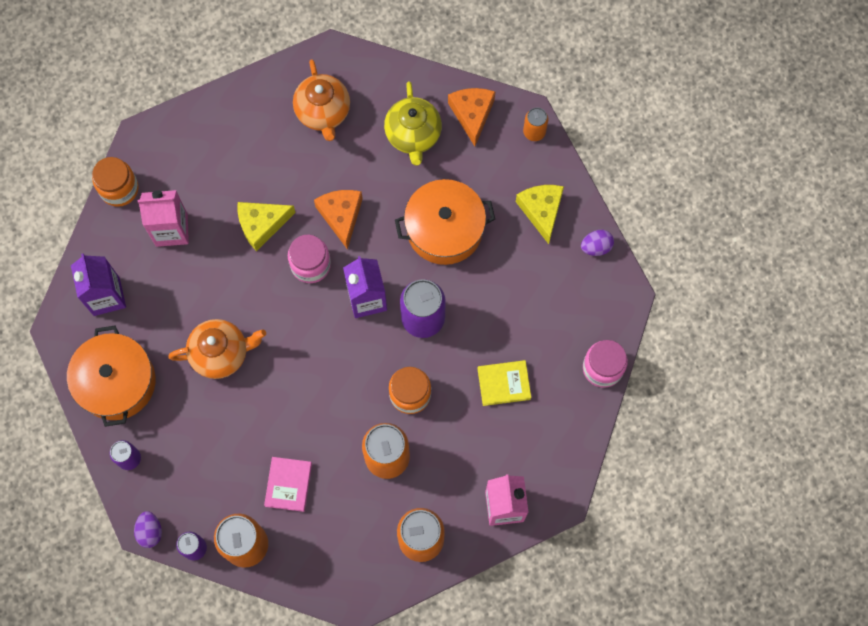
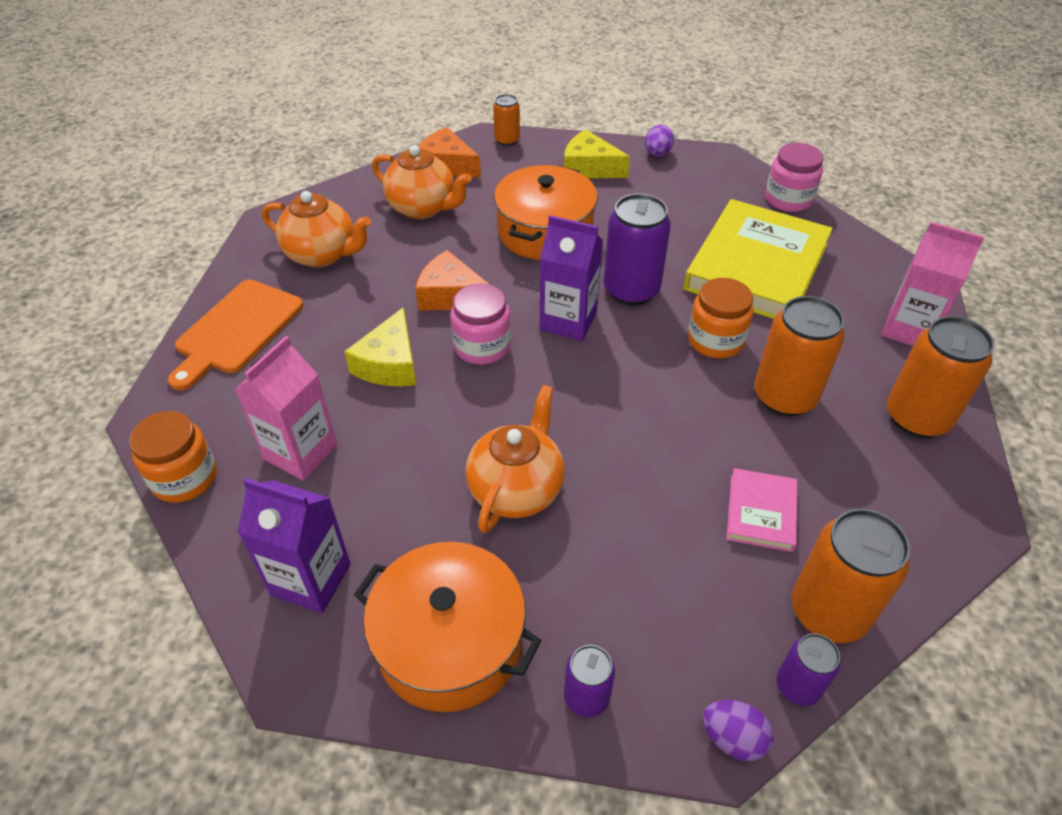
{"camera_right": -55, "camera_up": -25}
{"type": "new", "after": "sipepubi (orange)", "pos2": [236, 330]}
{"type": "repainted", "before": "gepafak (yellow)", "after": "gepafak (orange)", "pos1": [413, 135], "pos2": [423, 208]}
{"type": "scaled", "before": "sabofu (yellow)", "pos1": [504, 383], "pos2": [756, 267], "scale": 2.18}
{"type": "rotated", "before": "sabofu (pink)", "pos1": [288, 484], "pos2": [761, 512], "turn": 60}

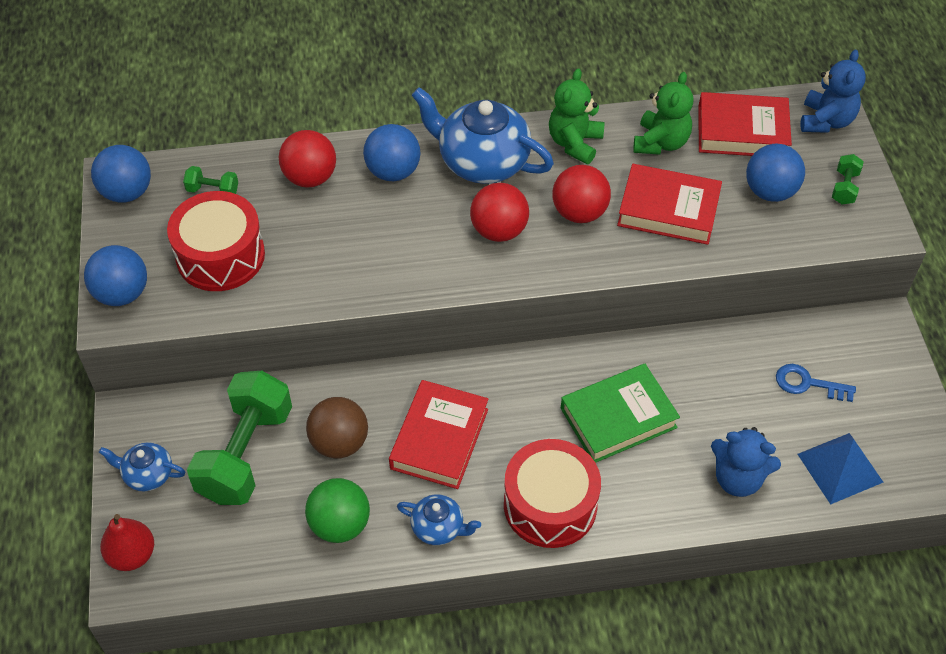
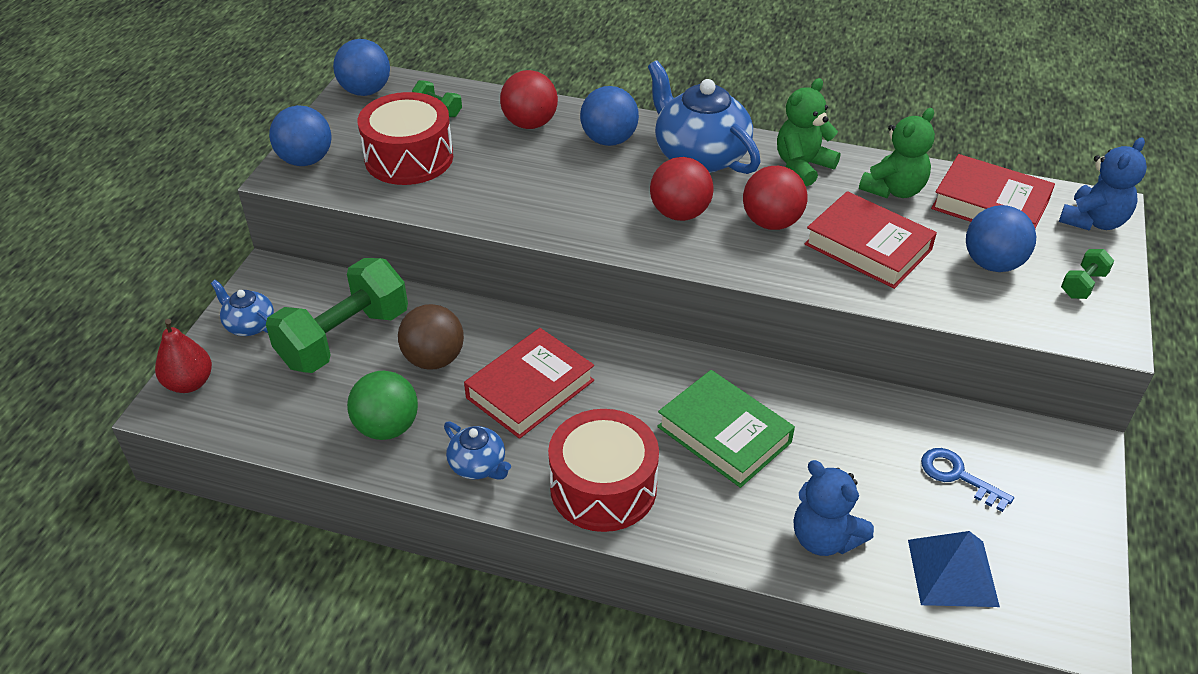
{"camera_right": 25, "camera_up": -10}
{"type": "rotated", "before": "sabofu (green)", "pos1": [618, 418], "pos2": [724, 434], "turn": 45}

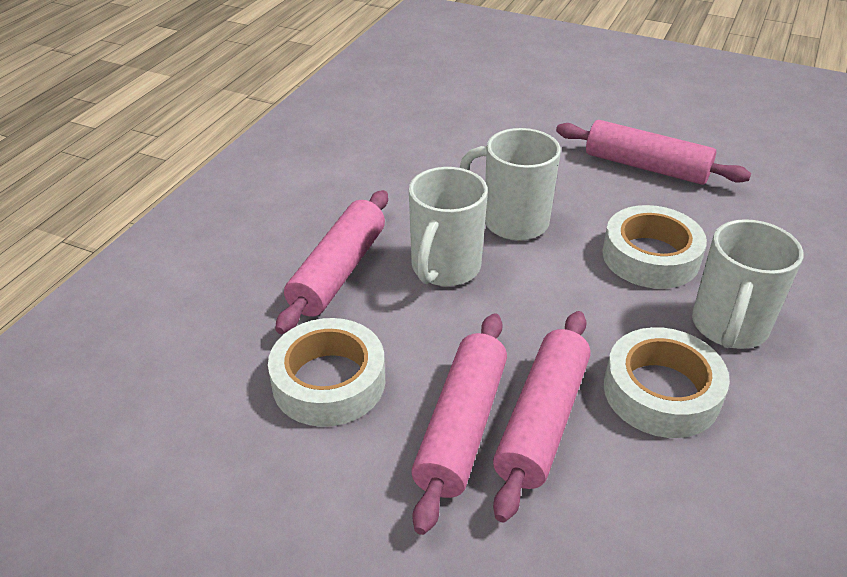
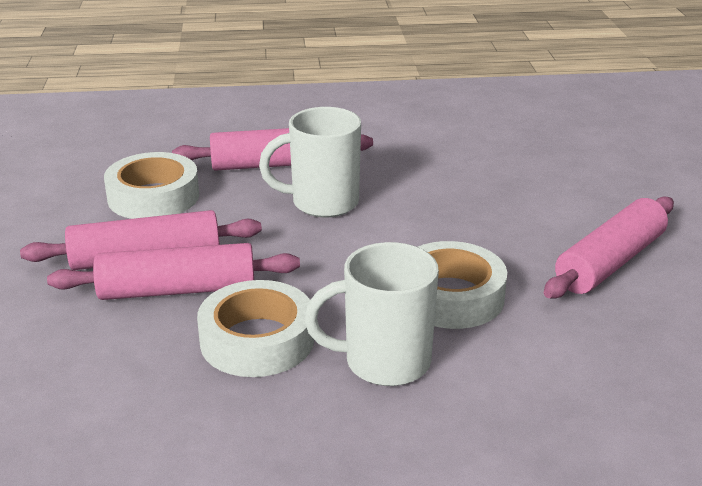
{"camera_right": 60, "camera_up": -10}
{"type": "rotated", "before": "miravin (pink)", "pos1": [646, 167], "pos2": [610, 262], "turn": 45}
{"type": "gone", "before": "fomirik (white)", "pos1": [512, 222]}

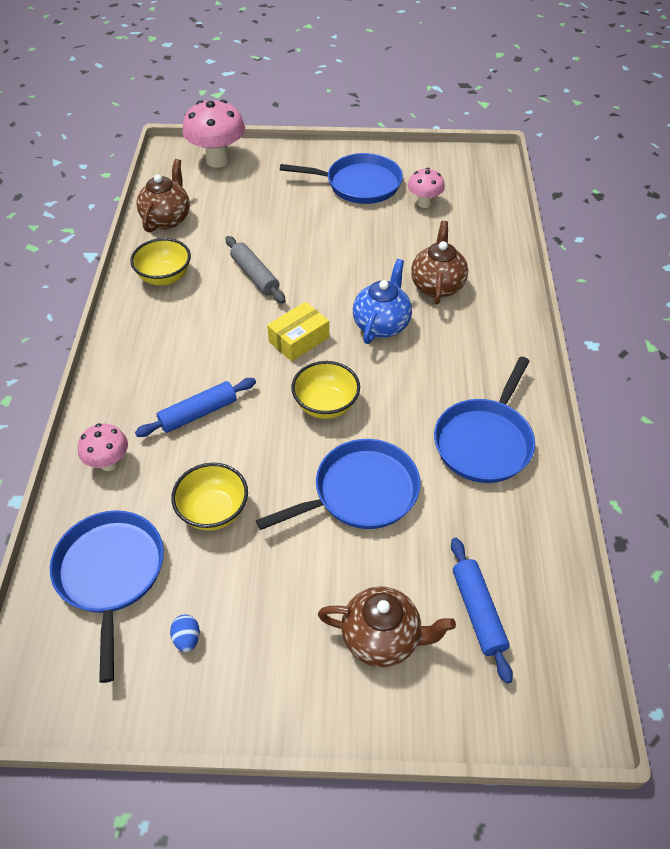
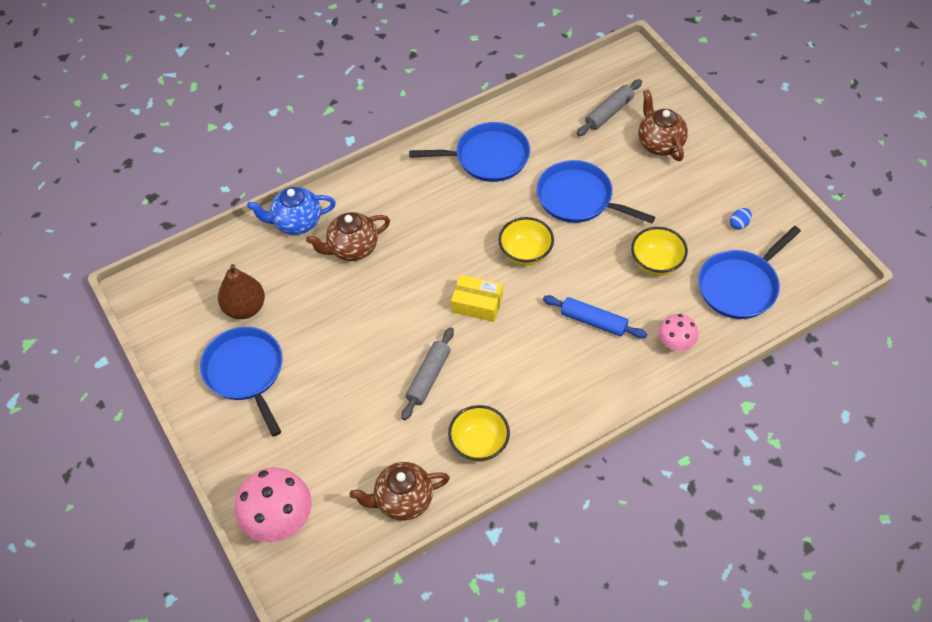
{"camera_right": -120, "camera_up": 5}
{"type": "swapped", "before": "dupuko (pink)", "after": "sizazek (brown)", "pos1": [424, 203], "pos2": [245, 308]}
{"type": "shifted", "before": "gepafak (blue)", "pos1": [381, 325], "pos2": [296, 222]}
{"type": "repainted", "before": "miravin (blue)", "after": "miravin (grey)", "pos1": [478, 612], "pos2": [609, 112]}

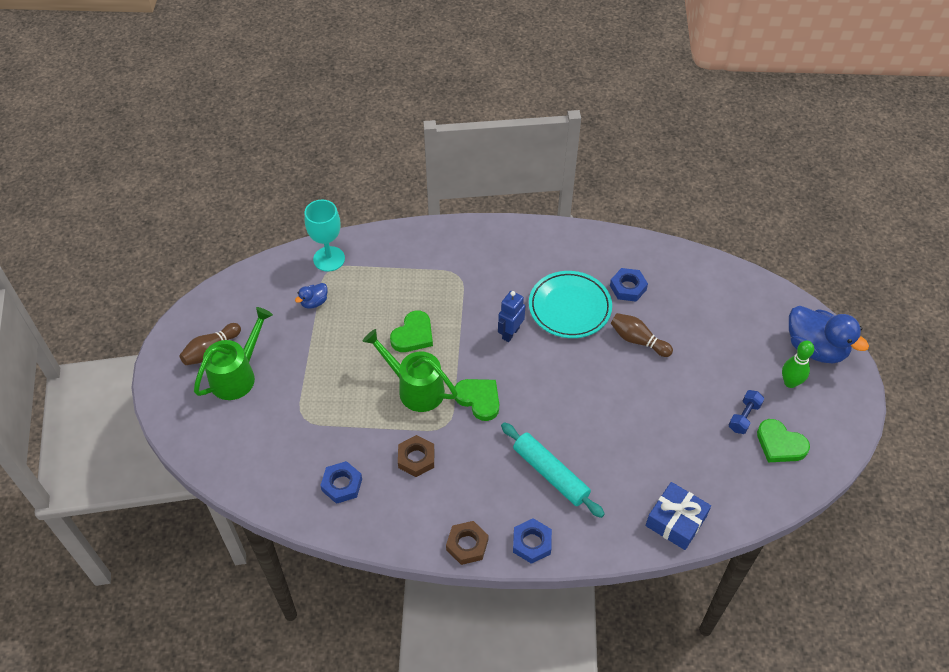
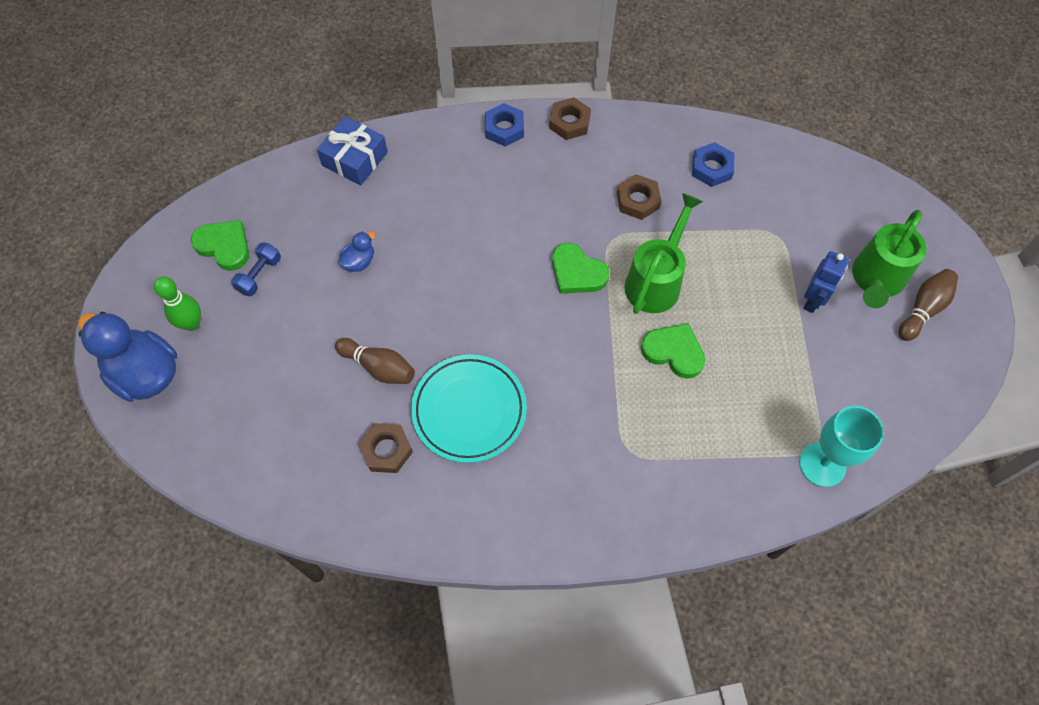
{"camera_right": 175, "camera_up": 10}
{"type": "shifted", "before": "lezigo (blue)", "pos1": [314, 302], "pos2": [359, 261]}
{"type": "repainted", "before": "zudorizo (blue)", "after": "zudorizo (brown)", "pos1": [628, 287], "pos2": [386, 450]}
{"type": "rotated", "before": "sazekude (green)", "pos1": [415, 388], "pos2": [656, 280], "turn": -90}
{"type": "rotated", "before": "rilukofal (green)", "pos1": [413, 335], "pos2": [674, 352], "turn": 90}
{"type": "shifted", "before": "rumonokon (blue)", "pos1": [510, 333], "pos2": [812, 300]}
{"type": "gone", "before": "miravin (turquoise)", "pos1": [550, 473]}

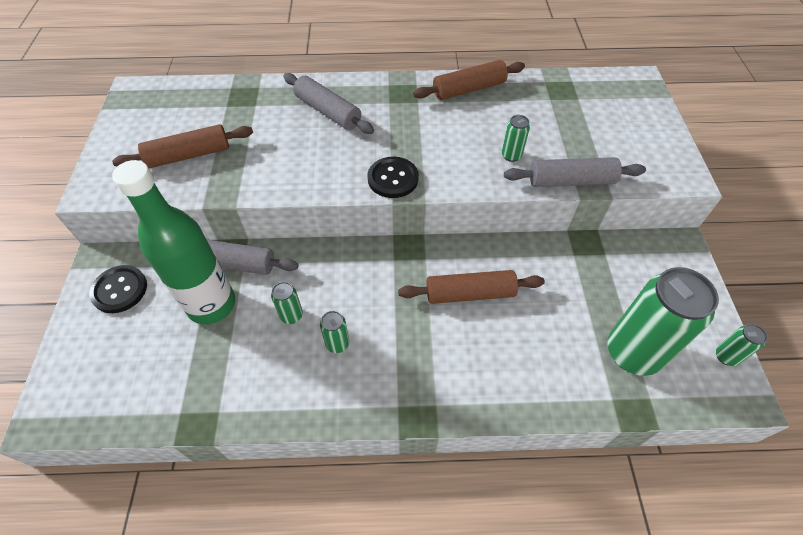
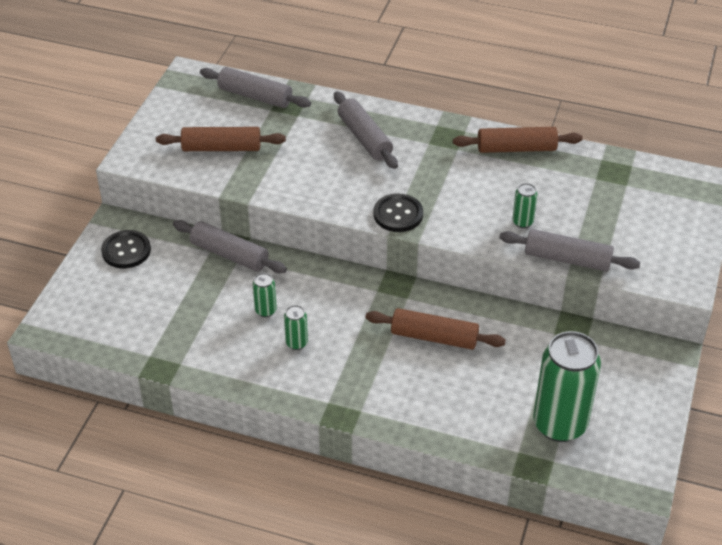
{"camera_right": 20, "camera_up": -10}
{"type": "new", "after": "miravin (grey)", "pos2": [255, 96]}
{"type": "gone", "before": "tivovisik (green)", "pos1": [211, 305]}
{"type": "gone", "before": "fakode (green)", "pos1": [726, 356]}

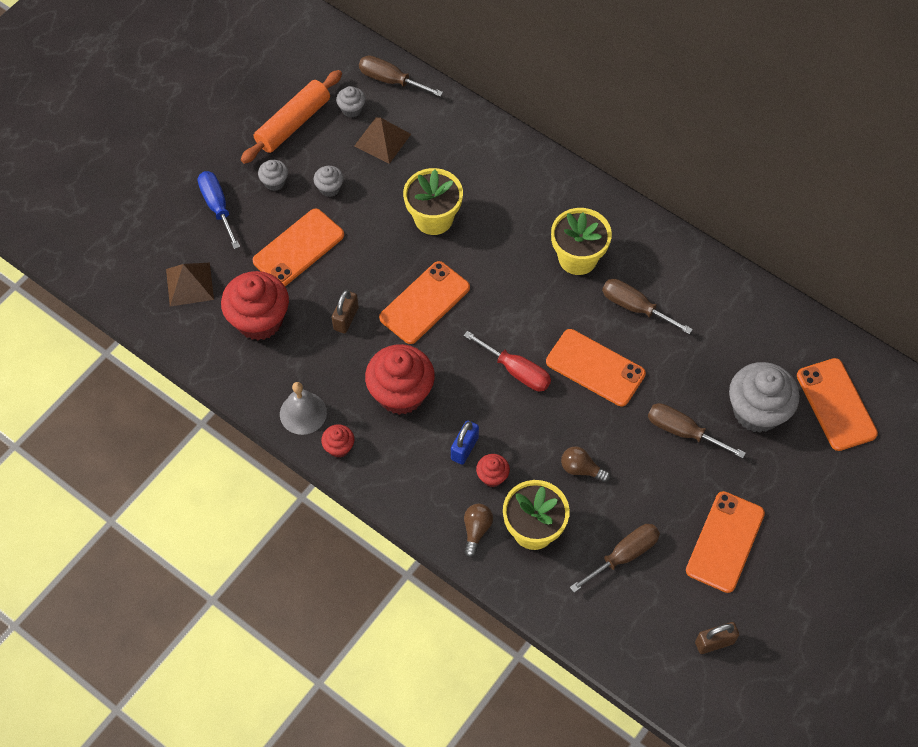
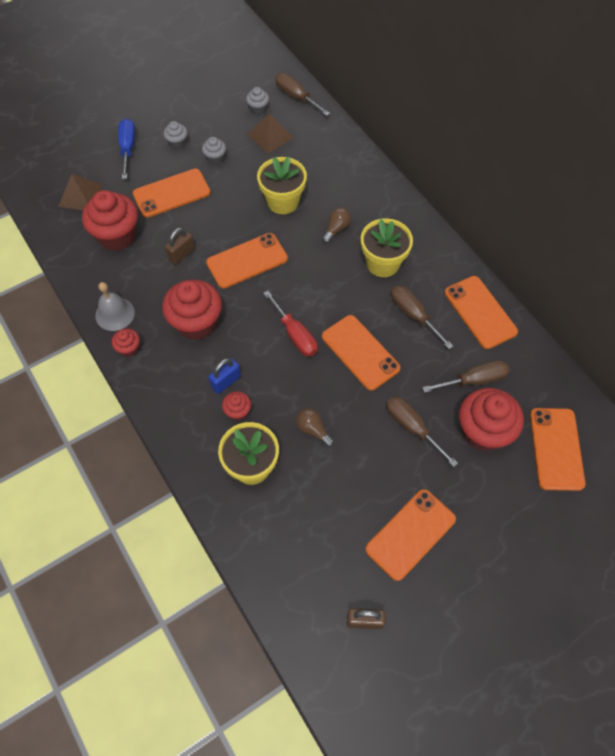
{"camera_right": 20, "camera_up": 0}
{"type": "shifted", "before": "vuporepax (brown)", "pos1": [476, 530], "pos2": [336, 229]}
{"type": "shifted", "before": "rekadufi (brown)", "pos1": [624, 555], "pos2": [474, 380]}
{"type": "new", "after": "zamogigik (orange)", "pos2": [480, 312]}
{"type": "repainted", "before": "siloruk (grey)", "after": "siloruk (red)", "pos1": [757, 411], "pos2": [483, 431]}
{"type": "gone", "before": "miravin (orange)", "pos1": [293, 123]}

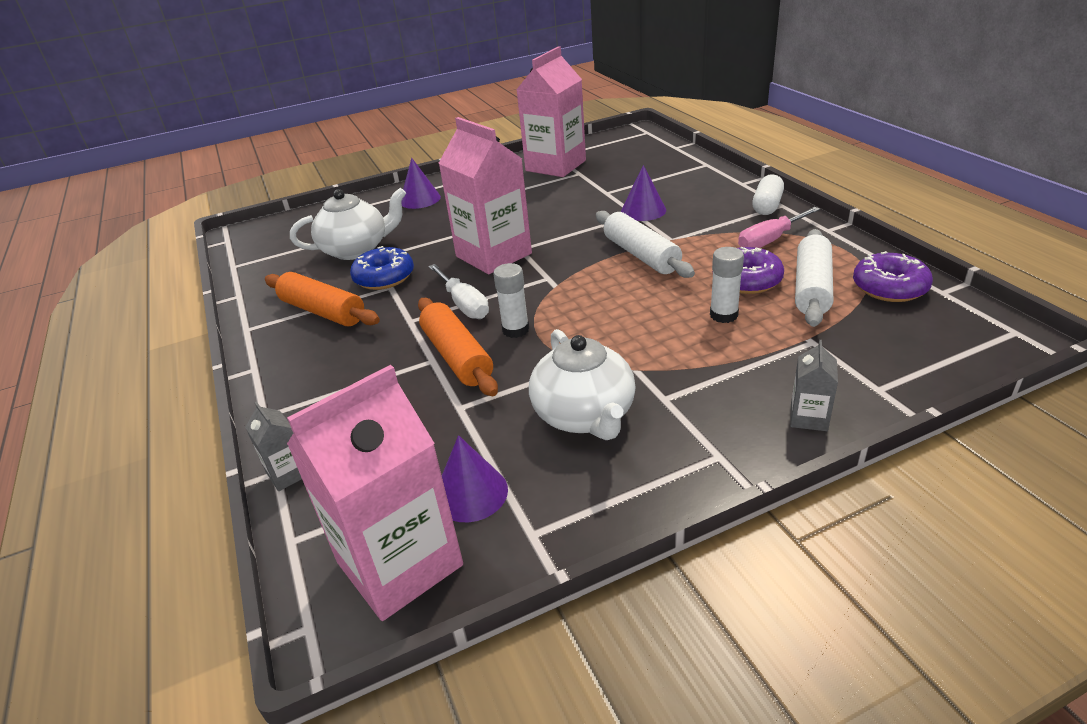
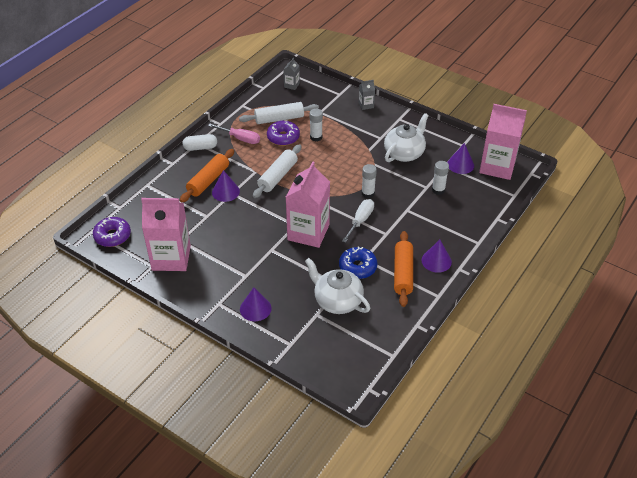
{"camera_right": -125, "camera_up": 10}
{"type": "shifted", "before": "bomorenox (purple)", "pos1": [889, 287], "pos2": [112, 236]}
{"type": "shifted", "before": "miravin (orange)", "pos1": [457, 356], "pos2": [208, 181]}
{"type": "shifted", "before": "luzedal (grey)", "pos1": [288, 473], "pos2": [291, 85]}
{"type": "new", "after": "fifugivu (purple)", "pos2": [436, 261]}
{"type": "new", "after": "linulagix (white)", "pos2": [438, 190]}

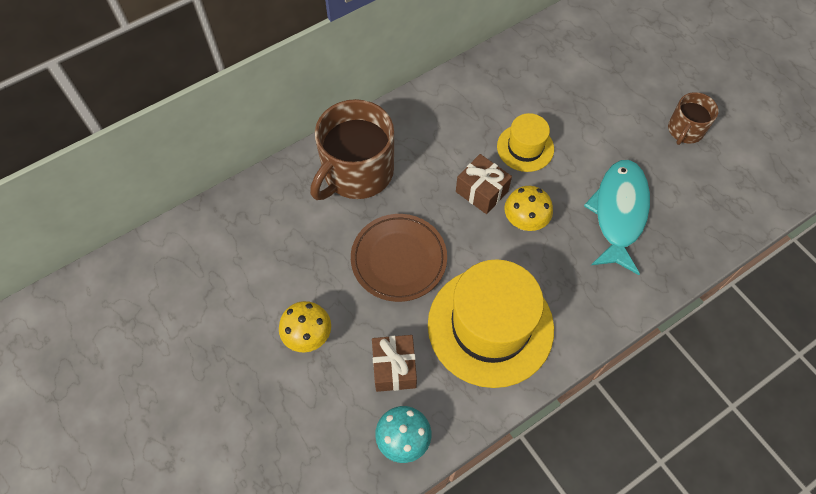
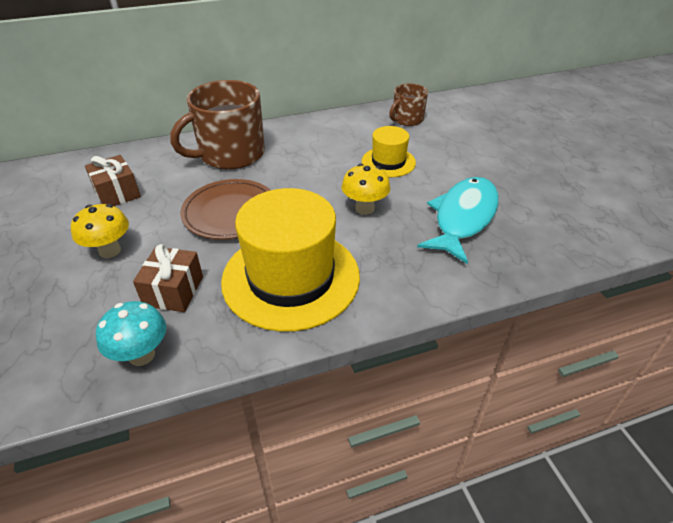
{"camera_right": 15, "camera_up": -20}
{"type": "shifted", "before": "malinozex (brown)", "pos1": [481, 191], "pos2": [117, 193]}
{"type": "shifted", "before": "fomirik (brown)", "pos1": [685, 130], "pos2": [407, 119]}

